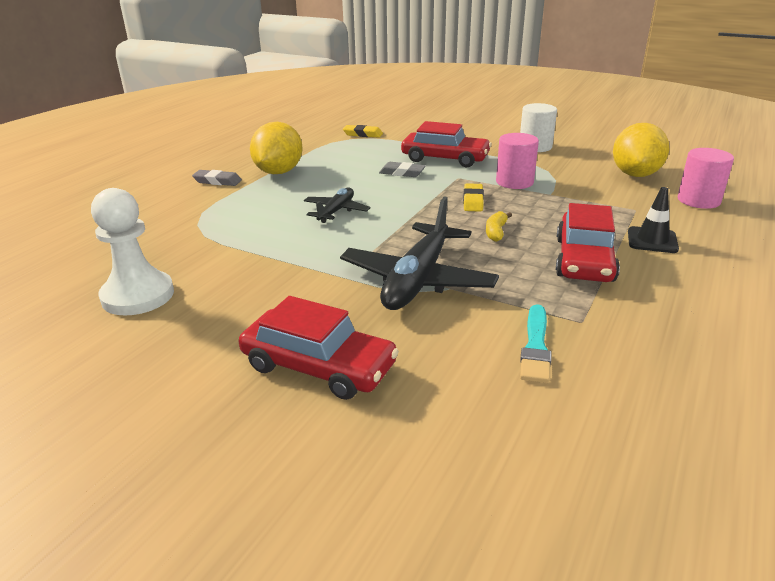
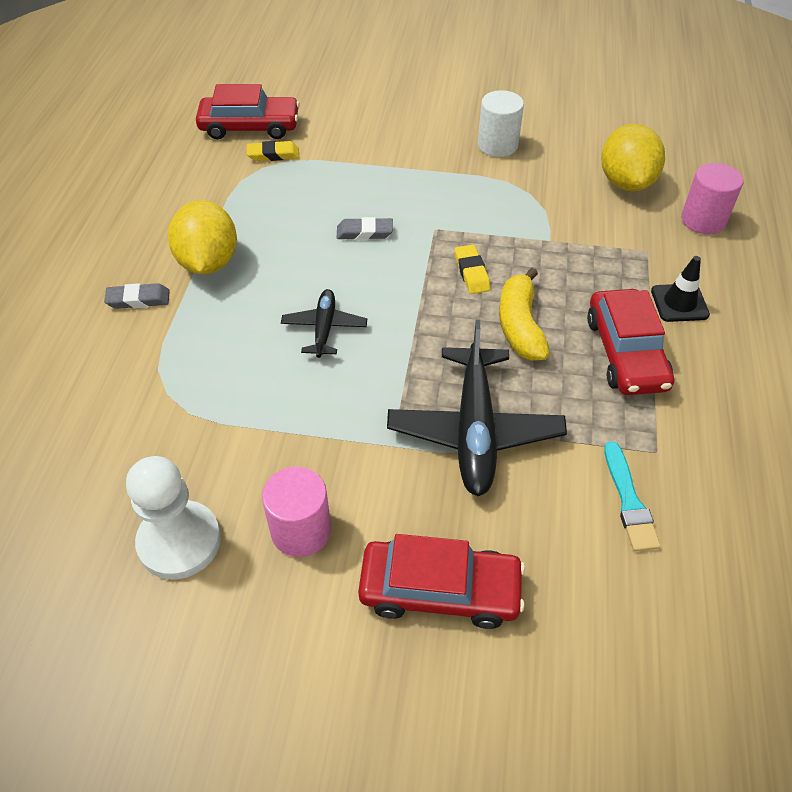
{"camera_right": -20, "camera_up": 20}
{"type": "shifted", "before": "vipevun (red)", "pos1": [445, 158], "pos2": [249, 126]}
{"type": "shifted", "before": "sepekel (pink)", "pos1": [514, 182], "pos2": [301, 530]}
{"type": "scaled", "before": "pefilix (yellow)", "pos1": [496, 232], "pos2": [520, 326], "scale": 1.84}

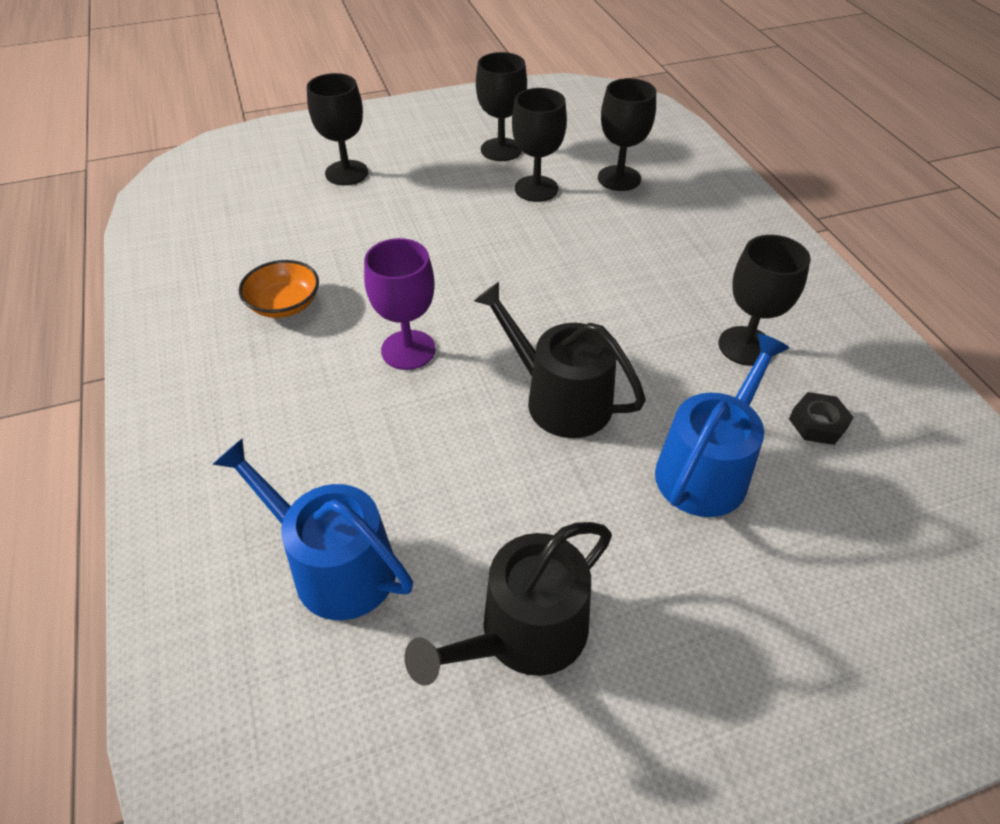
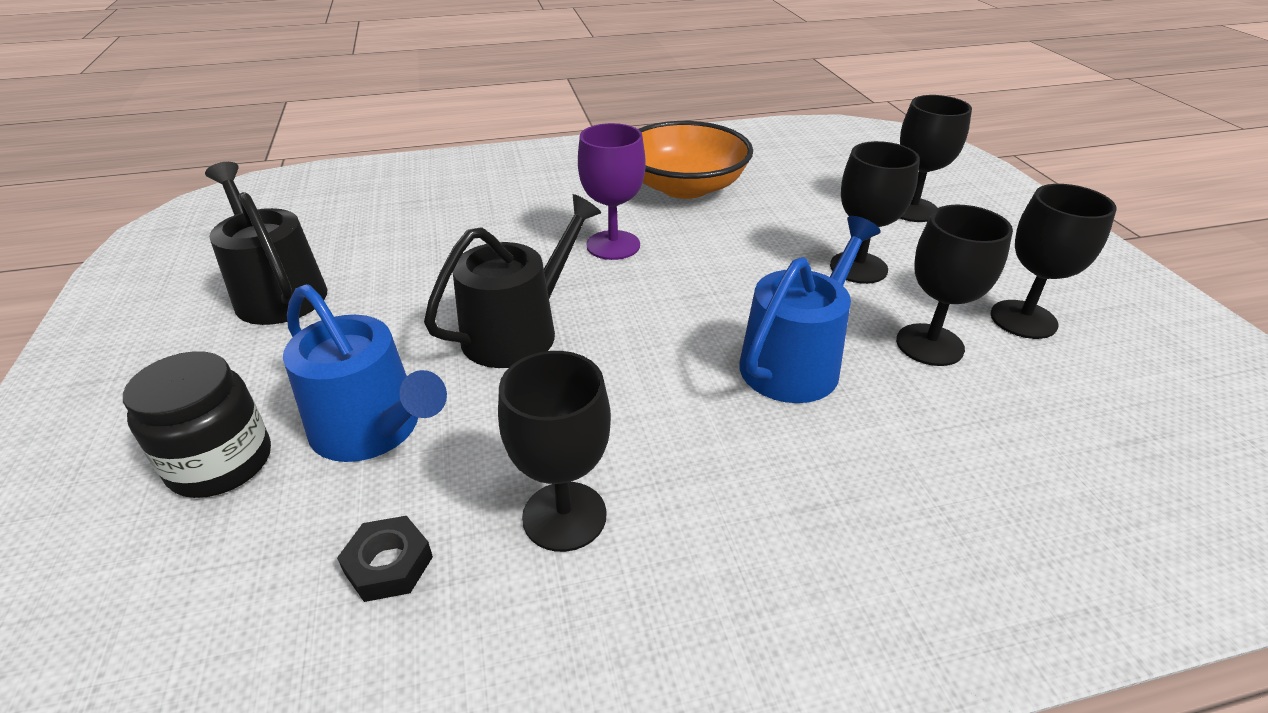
{"camera_right": 95, "camera_up": -10}
{"type": "new", "after": "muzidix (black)", "pos2": [220, 463]}
{"type": "scaled", "before": "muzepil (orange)", "pos1": [284, 304], "pos2": [684, 186], "scale": 1.79}
{"type": "shifted", "before": "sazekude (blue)", "pos1": [334, 565], "pos2": [796, 361]}
{"type": "shifted", "before": "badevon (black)", "pos1": [619, 178], "pos2": [858, 267]}

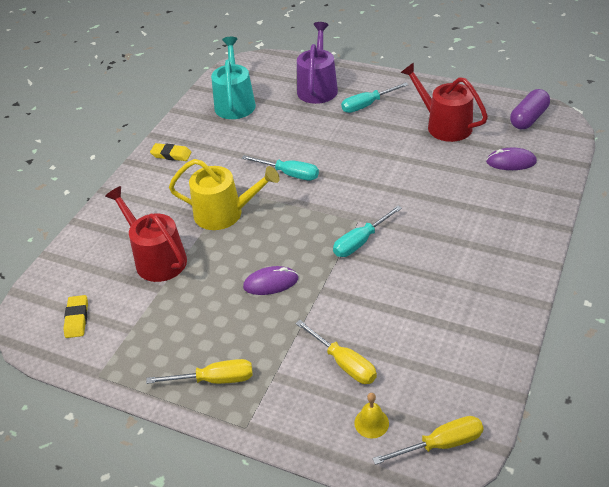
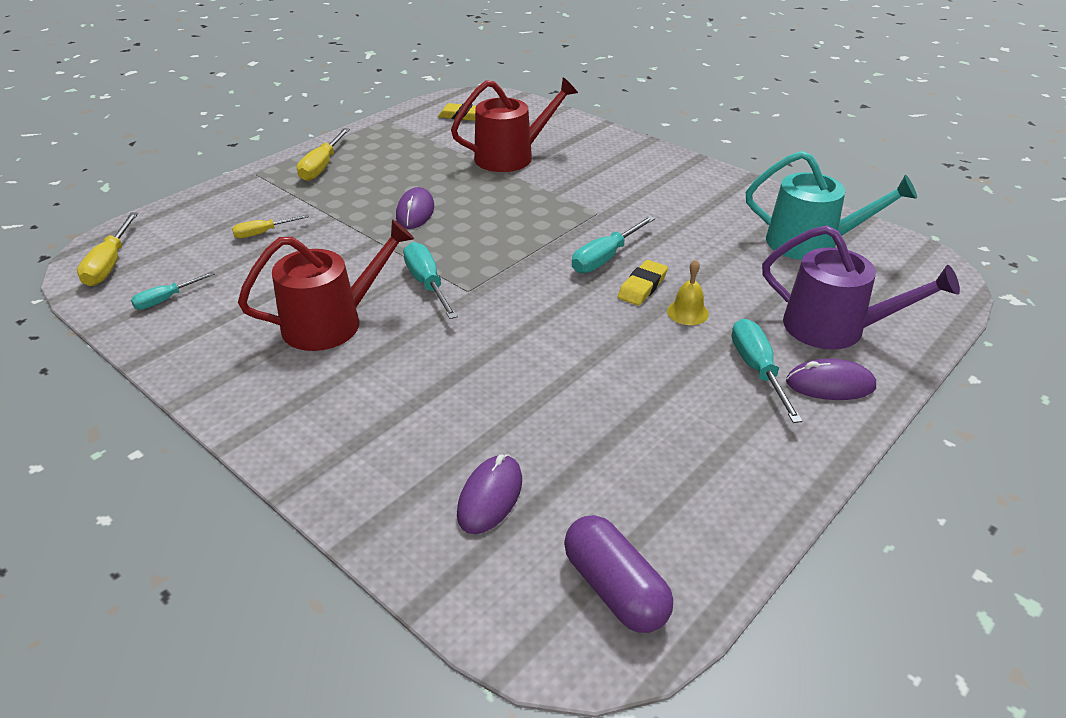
{"camera_right": 105, "camera_up": -5}
{"type": "new", "after": "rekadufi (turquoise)", "pos2": [166, 299]}
{"type": "scaled", "before": "rekadufi (yellow)", "pos1": [344, 363], "pos2": [263, 233], "scale": 0.64}
{"type": "shifted", "before": "sazekude (red)", "pos1": [444, 125], "pos2": [331, 323]}
{"type": "shifted", "before": "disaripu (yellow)", "pos1": [171, 154], "pos2": [642, 287]}
{"type": "shifted", "before": "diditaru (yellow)", "pos1": [371, 423], "pos2": [687, 312]}
{"type": "new", "after": "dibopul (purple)", "pos2": [830, 384]}
{"type": "gone", "before": "sazekude (yellow)", "pos1": [224, 213]}

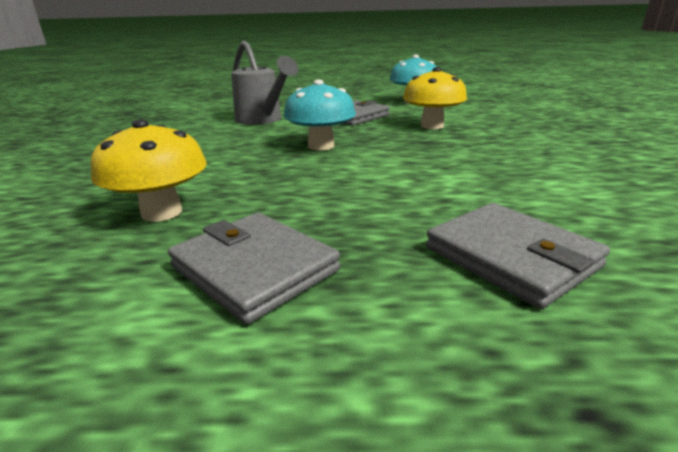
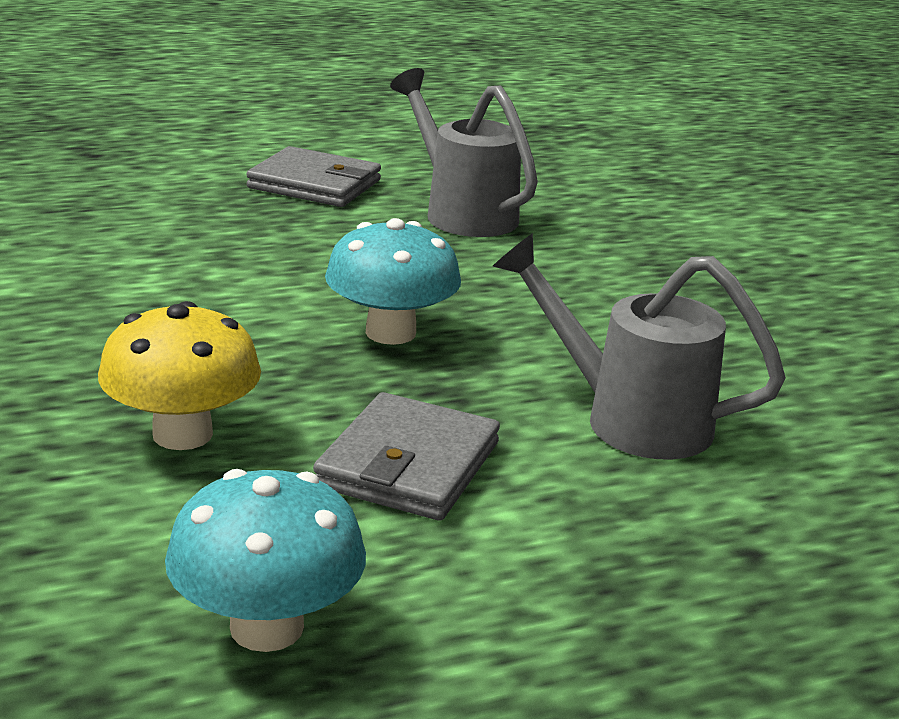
{"camera_right": 155, "camera_up": 0}
{"type": "swapped", "before": "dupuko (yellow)", "after": "sazekude (grey)", "pos1": [162, 212], "pos2": [463, 213]}
{"type": "gone", "before": "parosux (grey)", "pos1": [511, 257]}

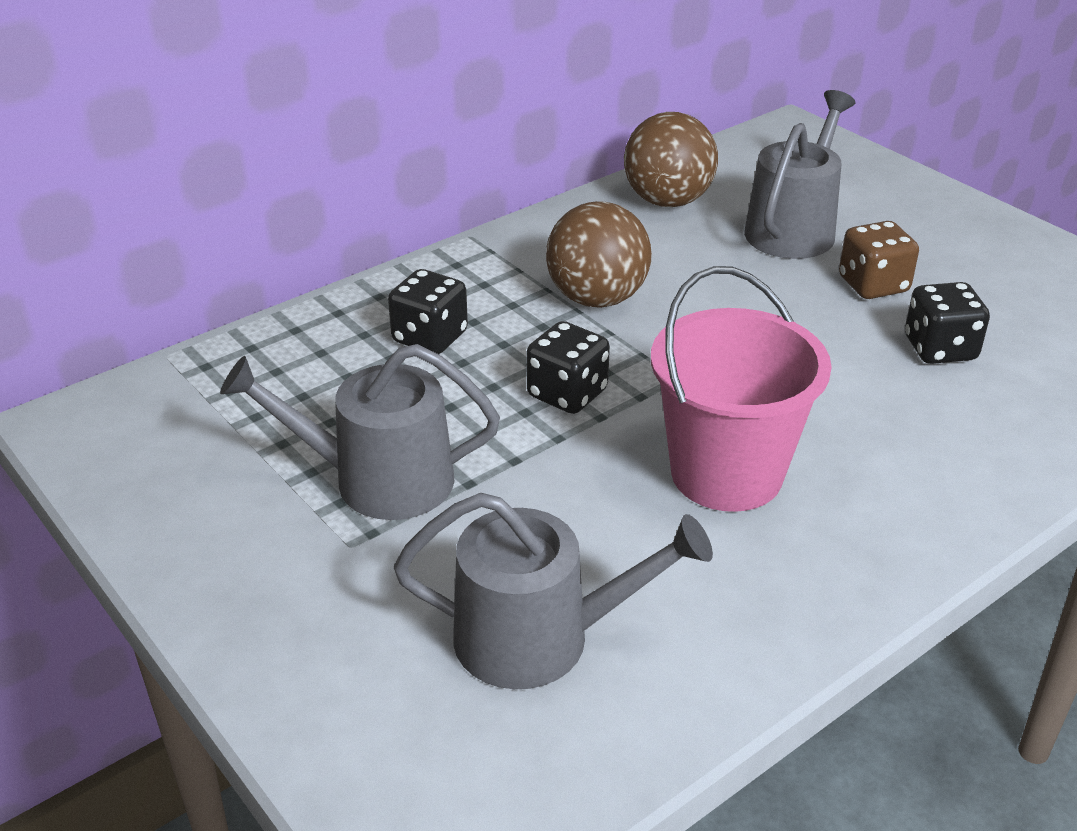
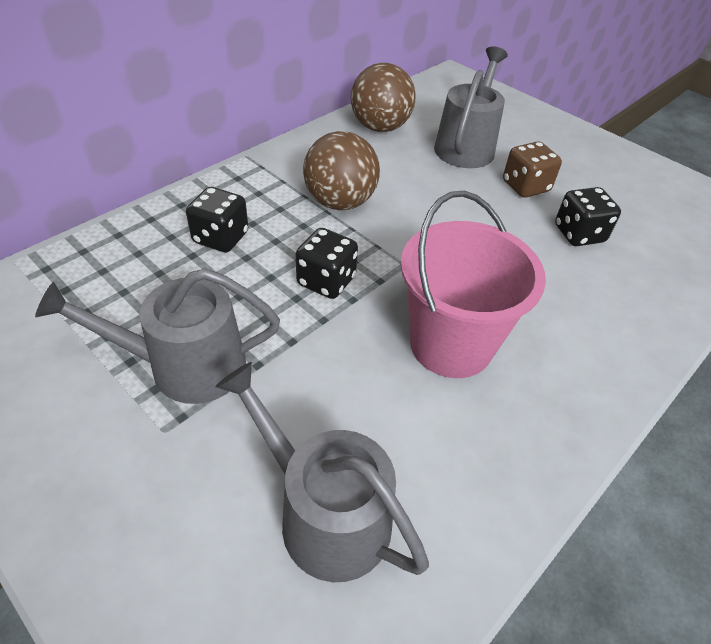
{"camera_right": -10, "camera_up": 10}
{"type": "rotated", "before": "sazekude (grey)", "pos1": [539, 638], "pos2": [325, 513], "turn": -135}

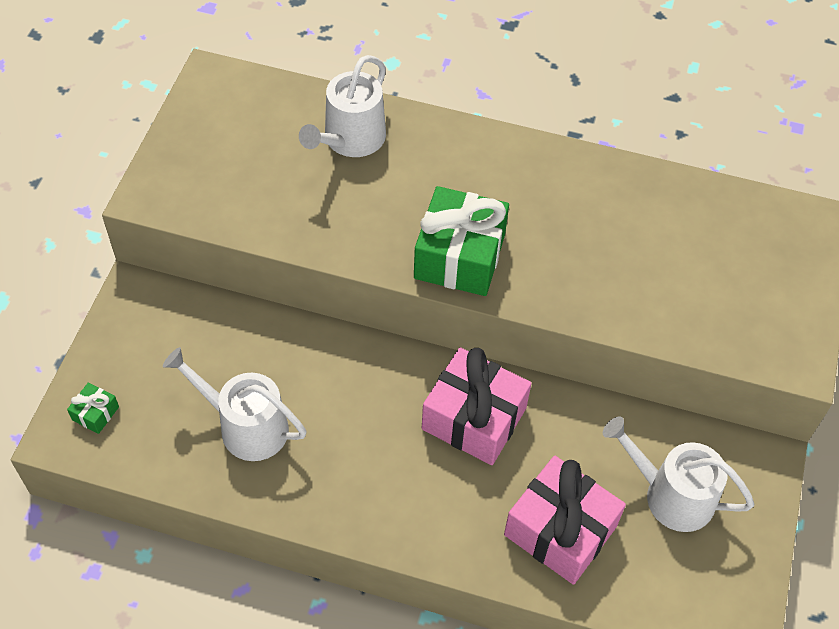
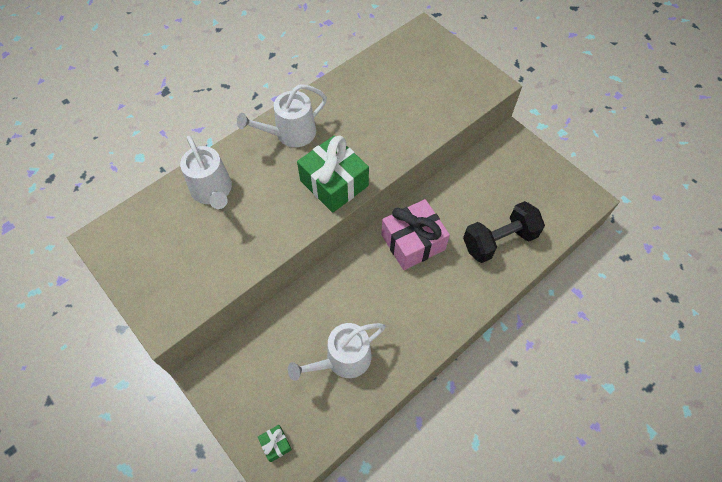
{"camera_right": -55, "camera_up": 5}
{"type": "shifted", "before": "sazekude (white)", "pos1": [671, 495], "pos2": [291, 133]}
{"type": "swapped", "before": "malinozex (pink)", "after": "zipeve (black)", "pos1": [560, 530], "pos2": [499, 241]}

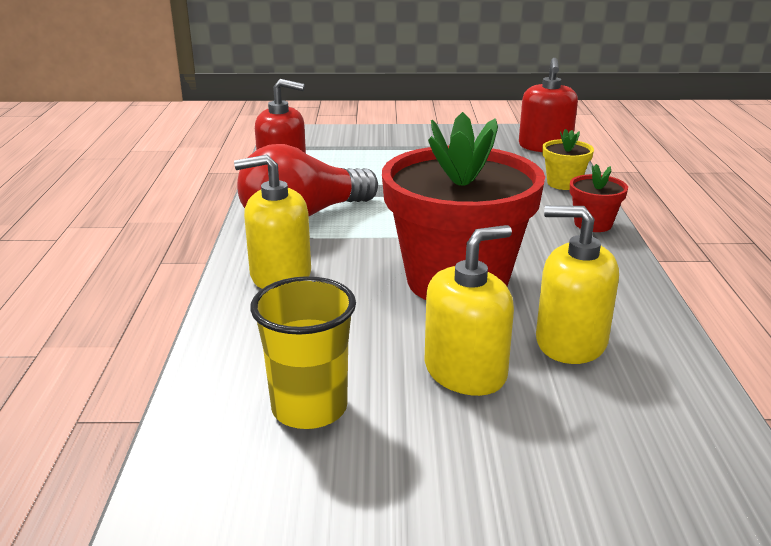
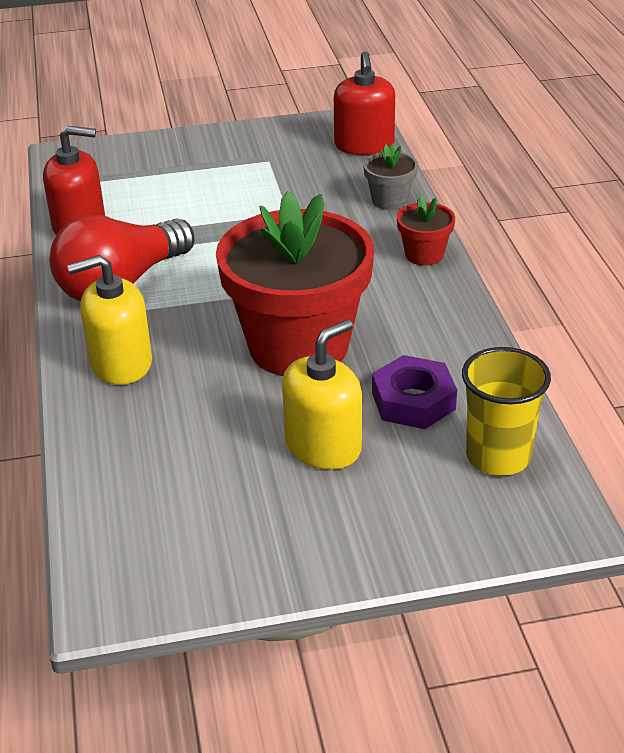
{"camera_right": -10, "camera_up": 10}
{"type": "repainted", "before": "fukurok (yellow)", "after": "fukurok (grey)", "pos1": [563, 183], "pos2": [389, 200]}
{"type": "swapped", "before": "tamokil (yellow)", "after": "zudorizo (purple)", "pos1": [570, 342], "pos2": [413, 401]}
{"type": "shifted", "before": "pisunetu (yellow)", "pos1": [309, 408], "pos2": [498, 456]}

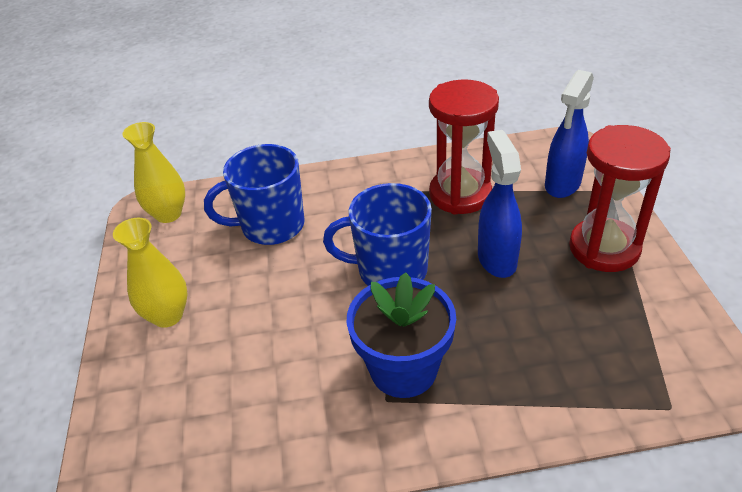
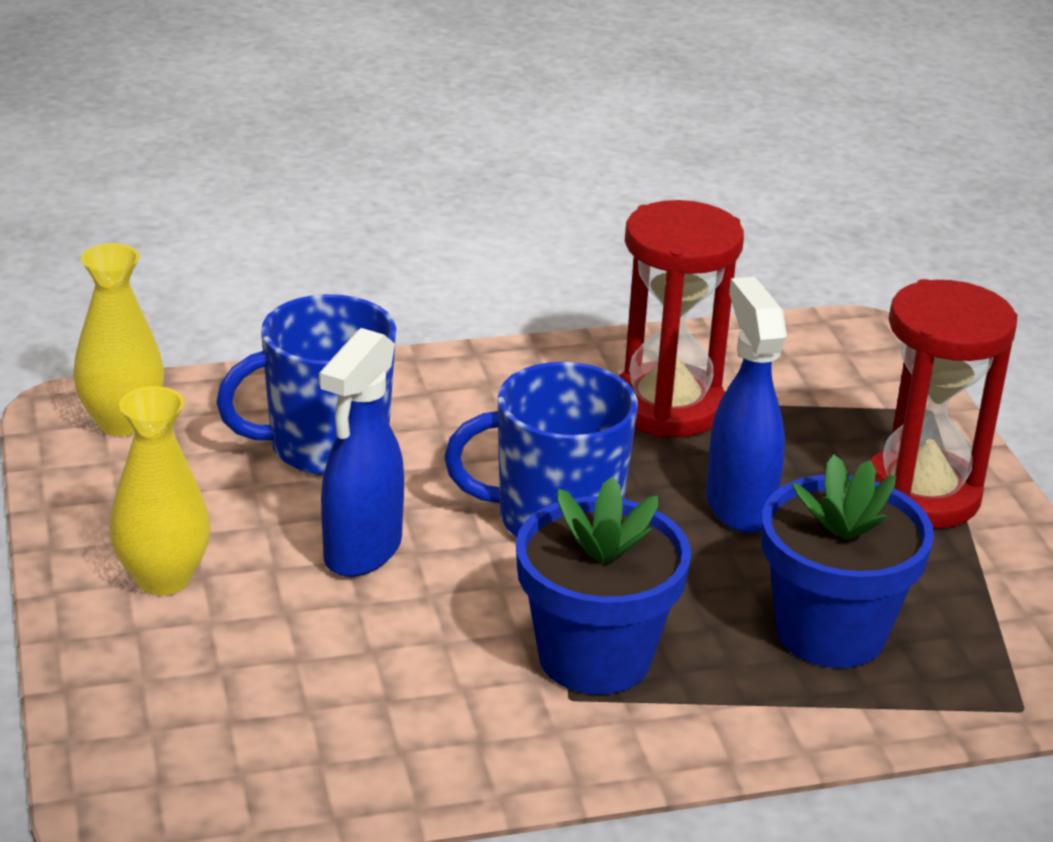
{"camera_right": -10, "camera_up": -10}
{"type": "shifted", "before": "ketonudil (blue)", "pos1": [562, 185], "pos2": [361, 552]}
{"type": "new", "after": "fukurok (blue)", "pos2": [830, 632]}

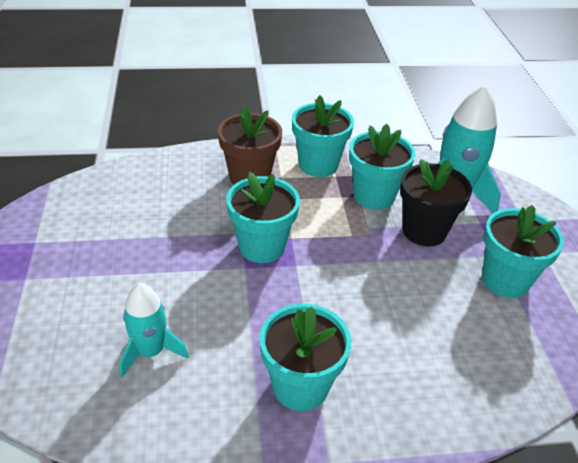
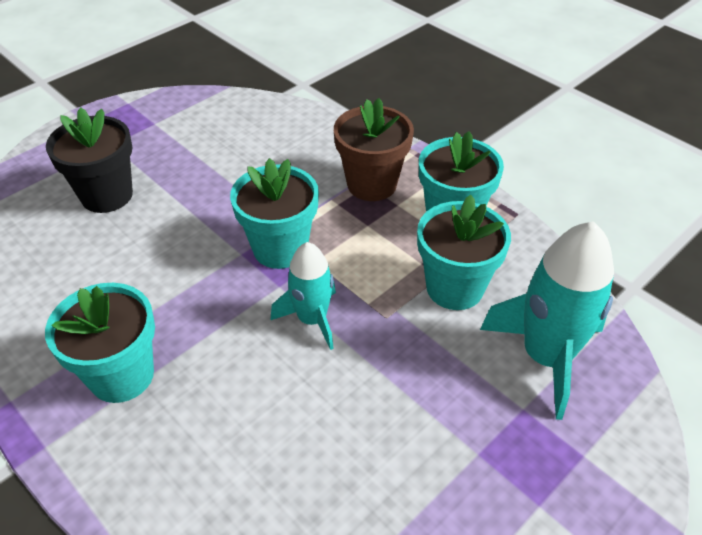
{"camera_right": 55, "camera_up": 5}
{"type": "shifted", "before": "fukurok (black)", "pos1": [424, 231], "pos2": [107, 195]}
{"type": "shifted", "before": "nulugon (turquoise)", "pos1": [150, 352], "pos2": [312, 319]}
{"type": "gone", "before": "fukurok (turquoise)", "pos1": [505, 280]}

